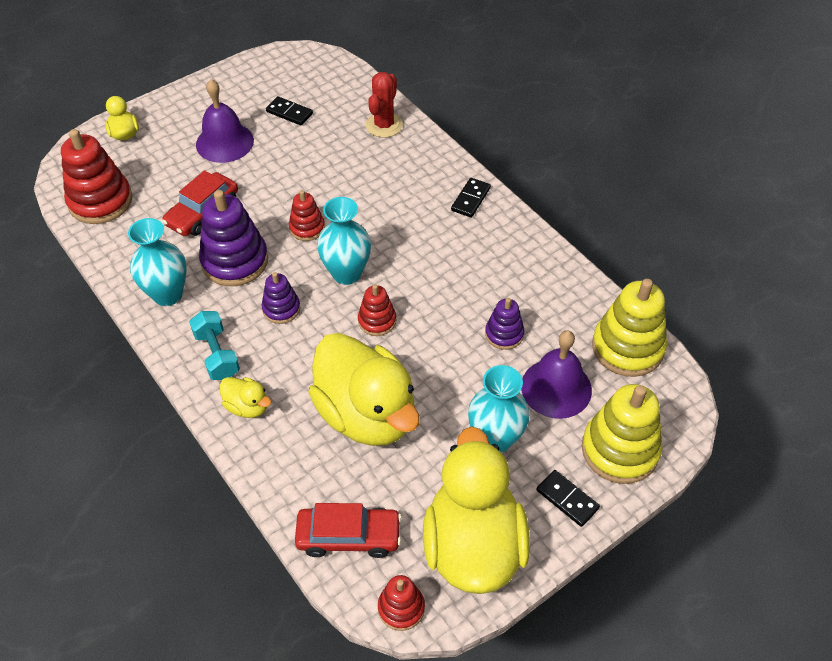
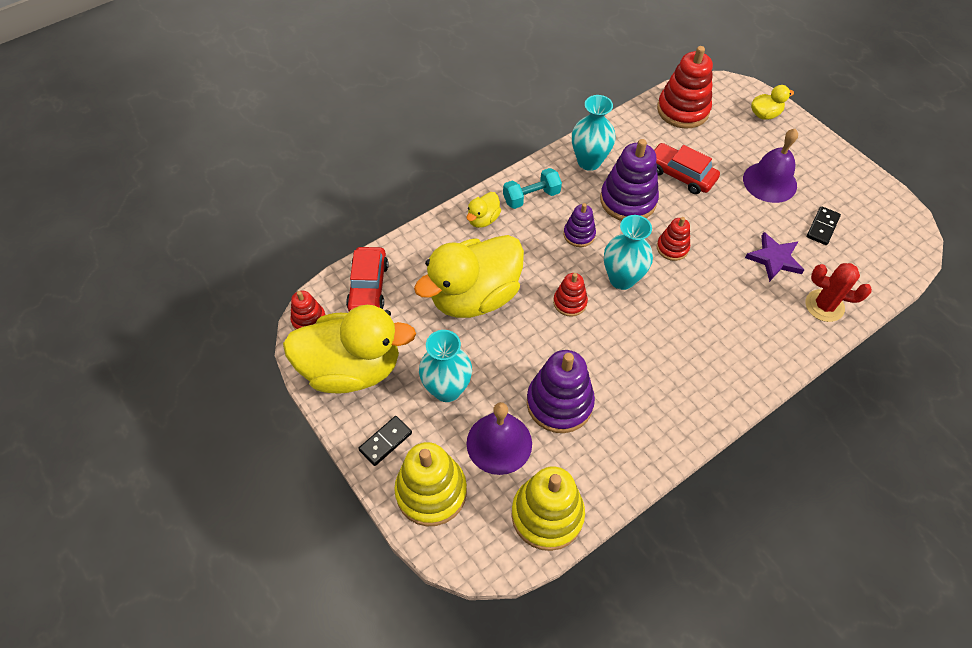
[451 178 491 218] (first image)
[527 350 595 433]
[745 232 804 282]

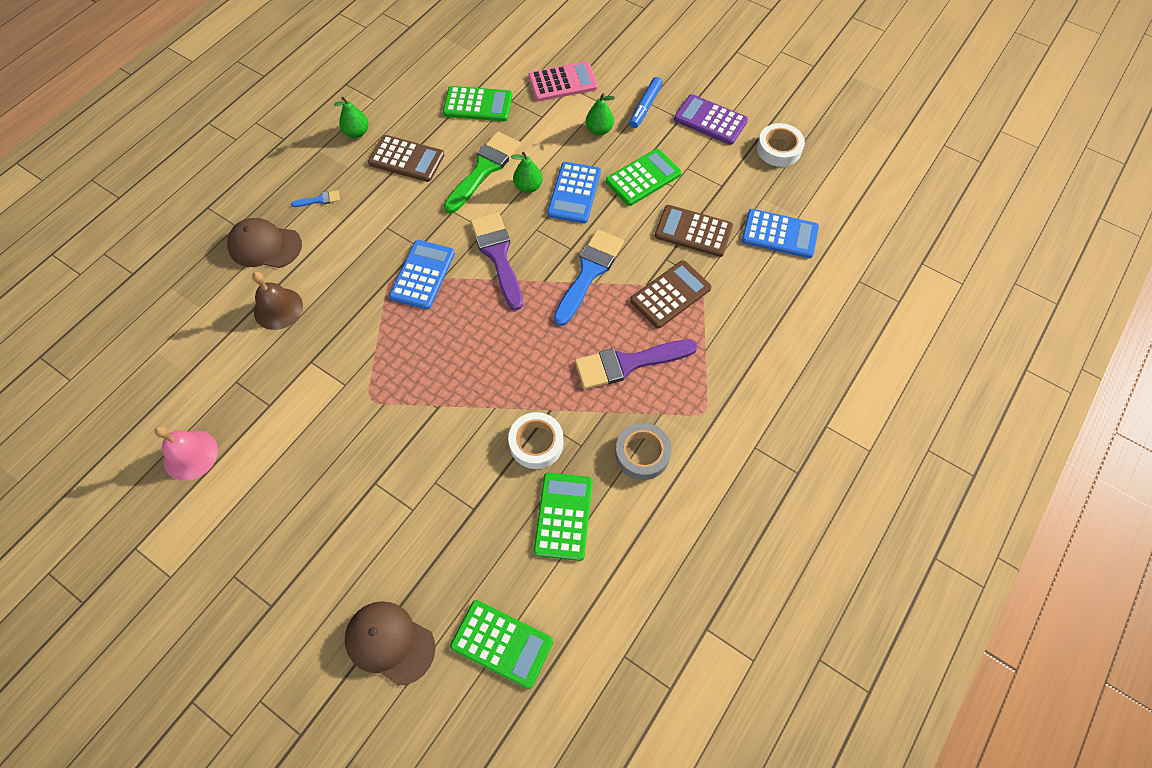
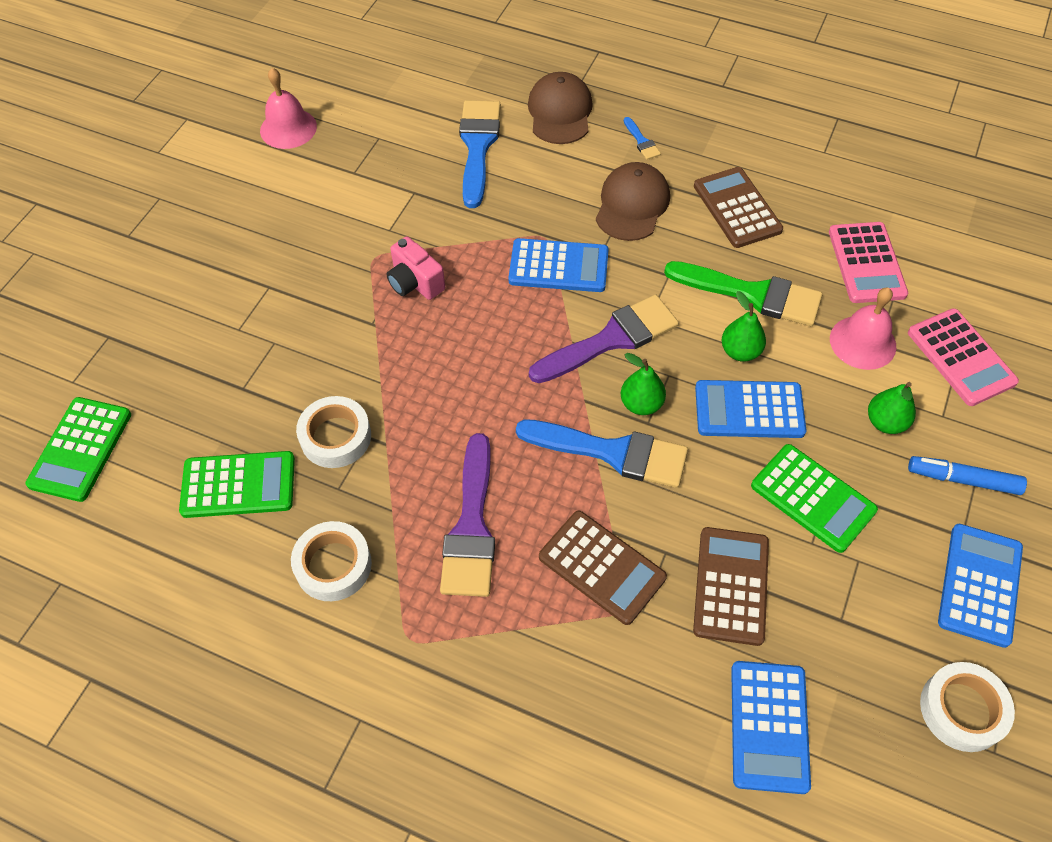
[829 222 908 303]
[938 524 1023 648]
[621 353 666 415]
[694 167 783 248]
[459 100 501 208]
[440 433 495 597]
[291 521 372 601]
[596 162 670 241]
[387 236 445 300]
[830 287 896 370]

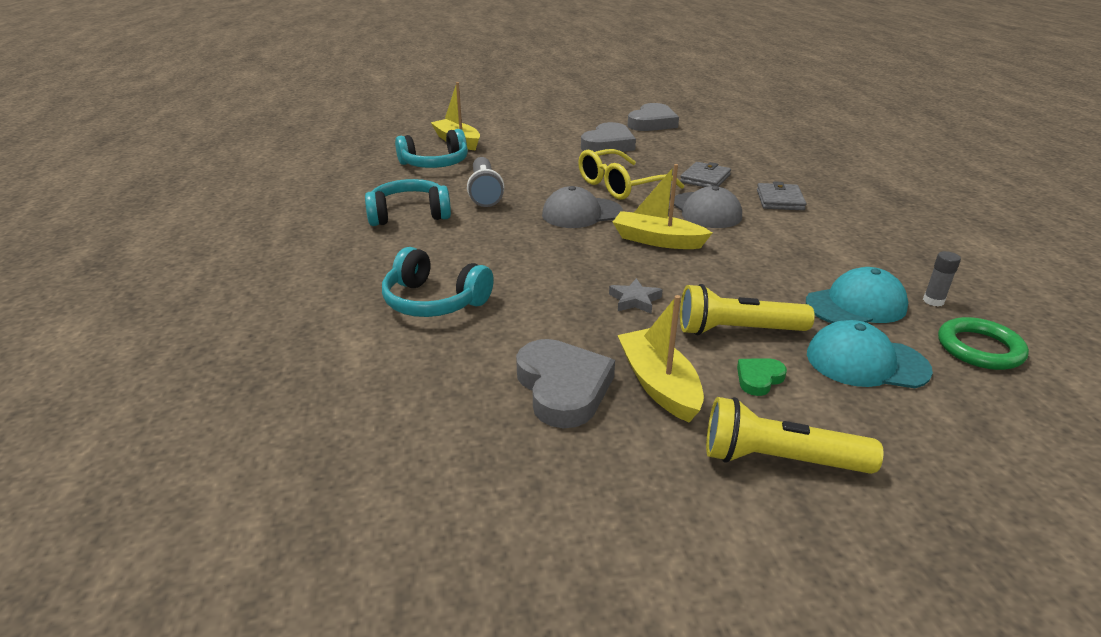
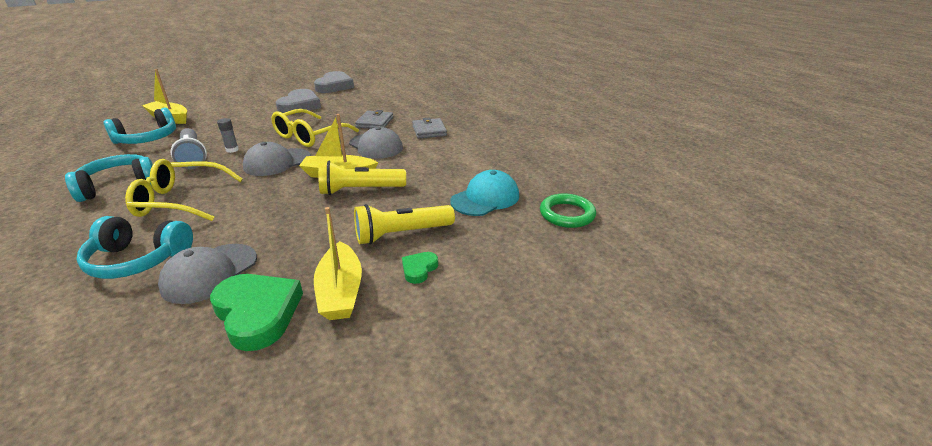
[217 118 239 153]
[609 278 663 314] (first image)
[314 207 362 320]
[807 320 933 388] (first image)
[210 274 303 351]
[318 160 406 195]
[125 159 243 221]
[158 244 257 304]

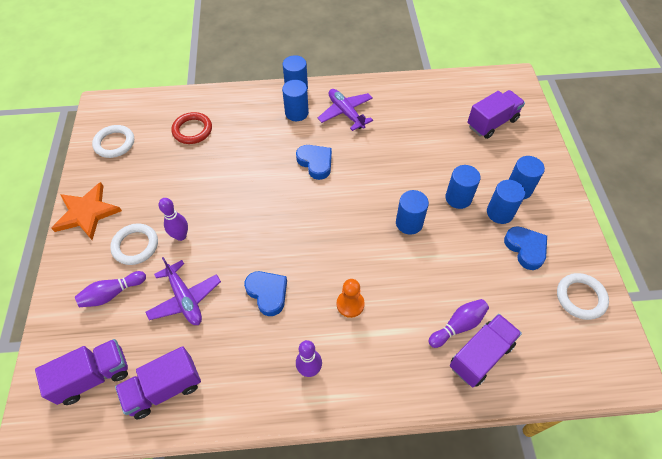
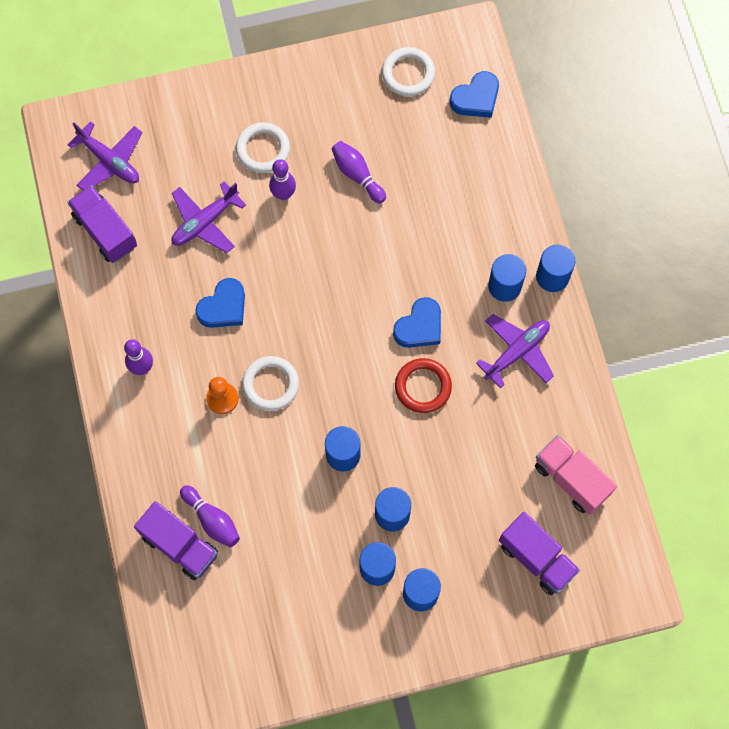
[395 358 452 413]
[51 182 122 240] (first image)
[450 71 499 118]
[332 141 386 203]
[242 356 299 411]
[67 121 142 190]
[535 435 617 515]

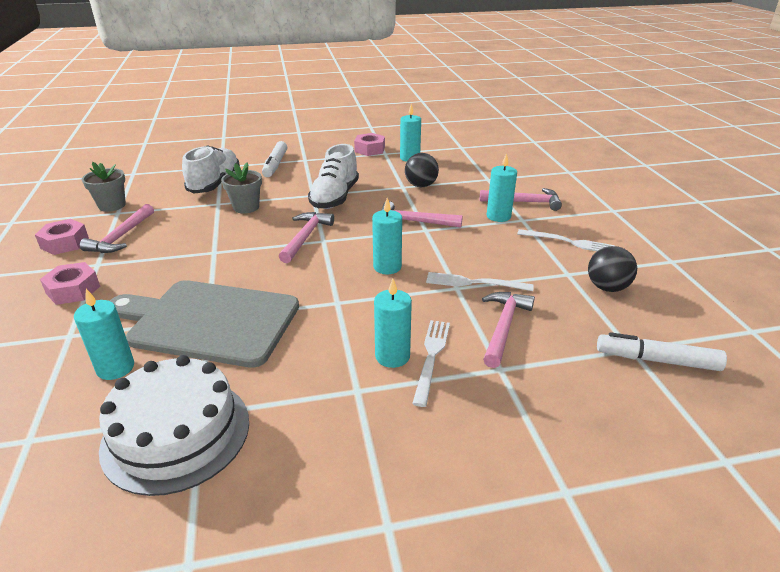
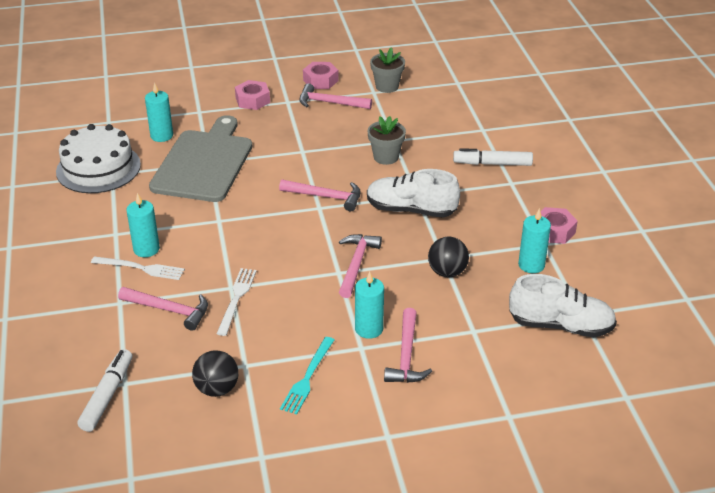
[509 274 617 337]
[372 198 402 274] (first image)
[280 337 334 415]

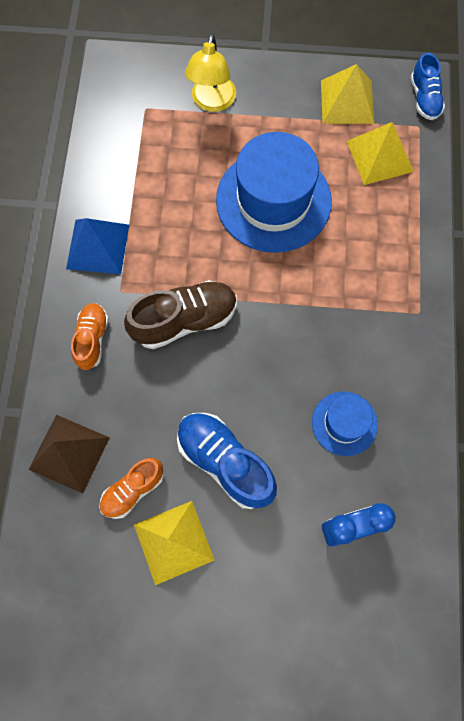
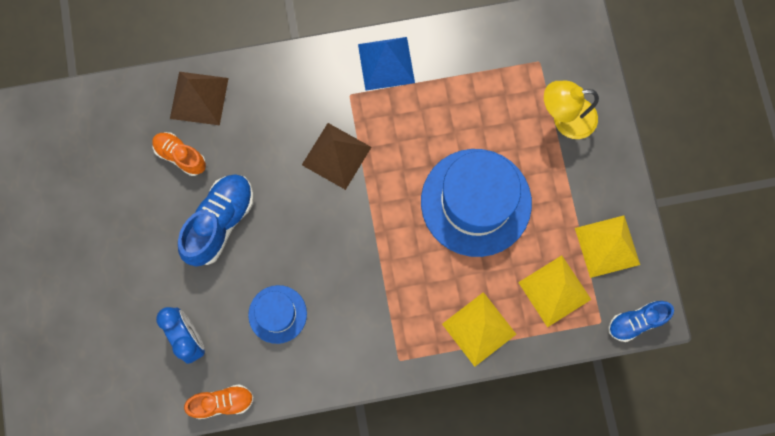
[302 123 371 190]
[184 384 254 419]
[442 292 517 367]

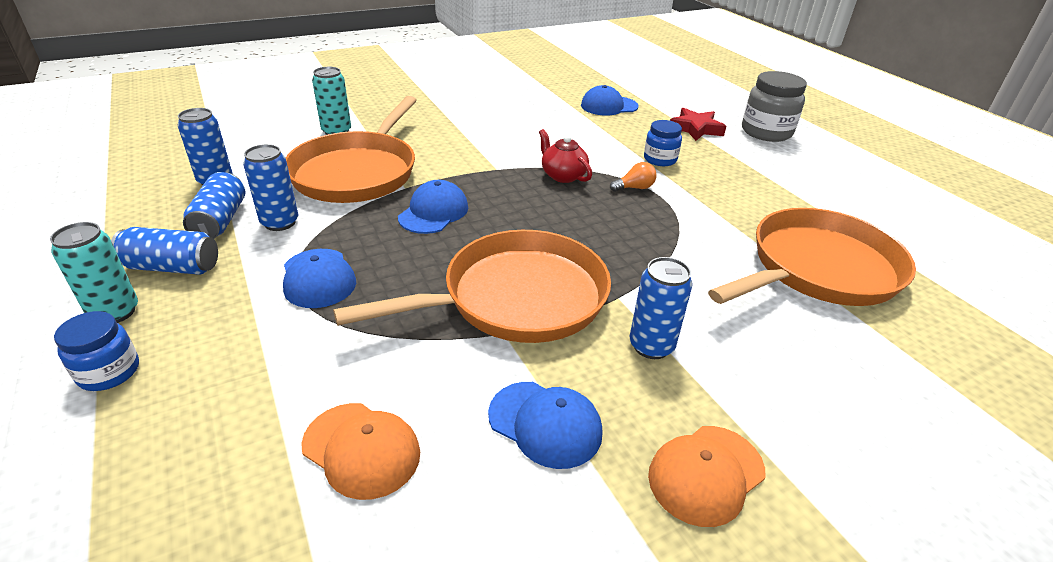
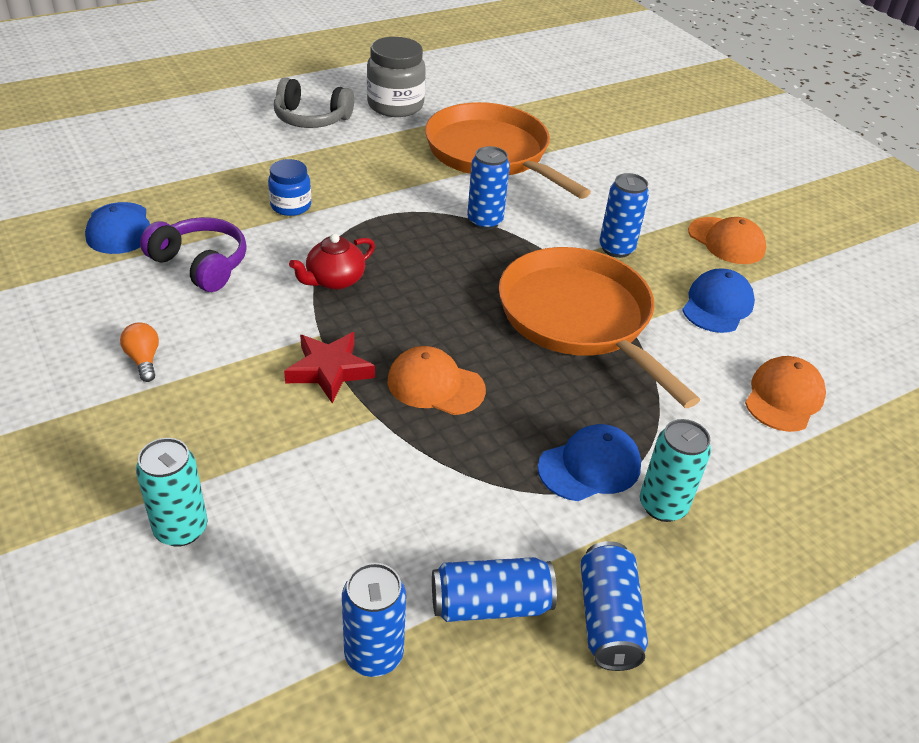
[367 37 426 117]
[286 96 417 203] (first image)
[284 332 375 403]
[467 146 510 230]
[120 322 159 382]
[387 346 486 415]
[640 419 711 522]
[54 311 139 391] (first image)
[274 77 354 128]
[140 217 247 292]

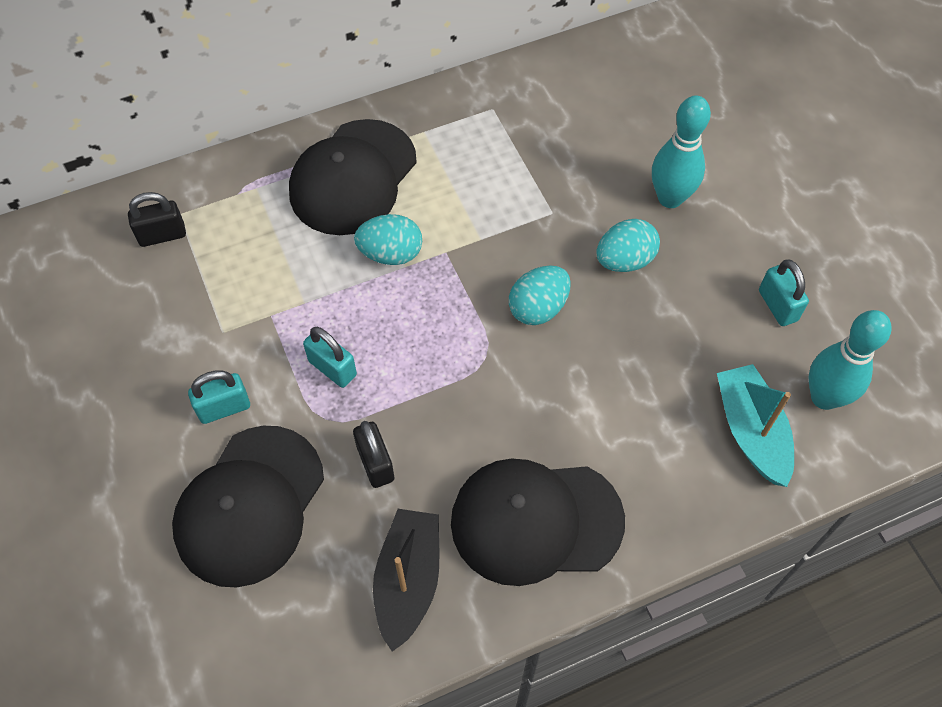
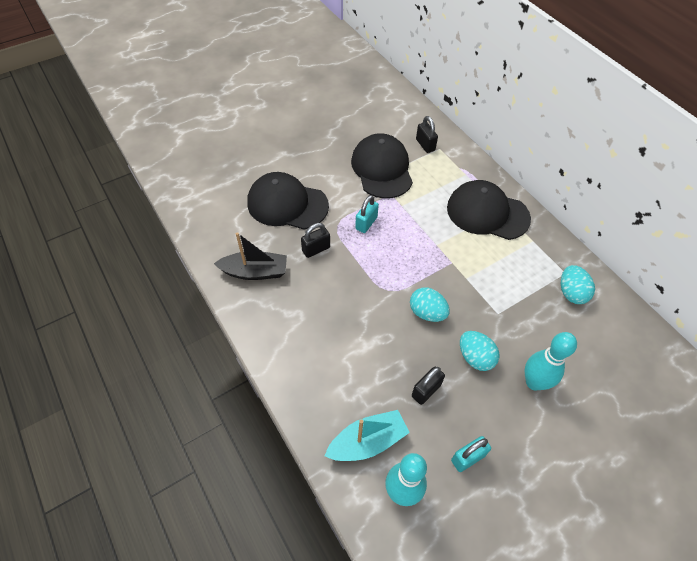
[561 265 595 304]
[188 370 250 424] (first image)
[351 133 413 199]
[412 367 445 405]

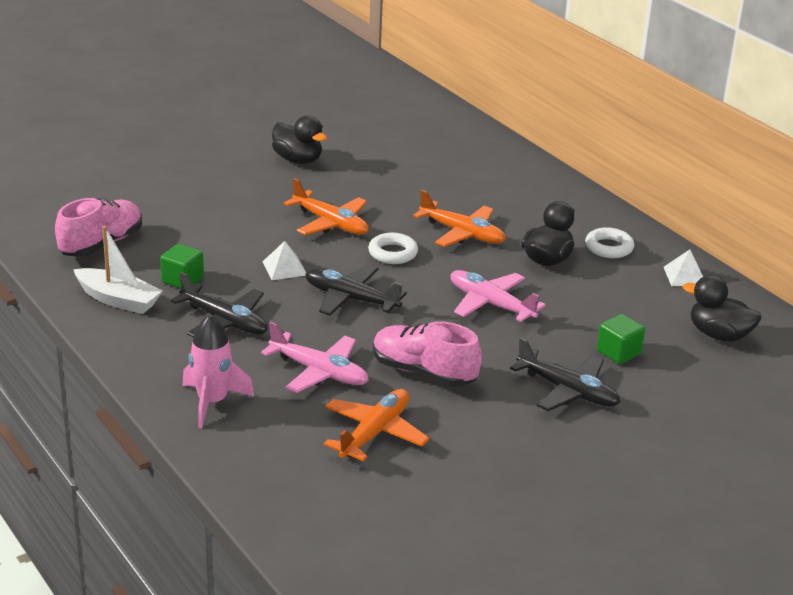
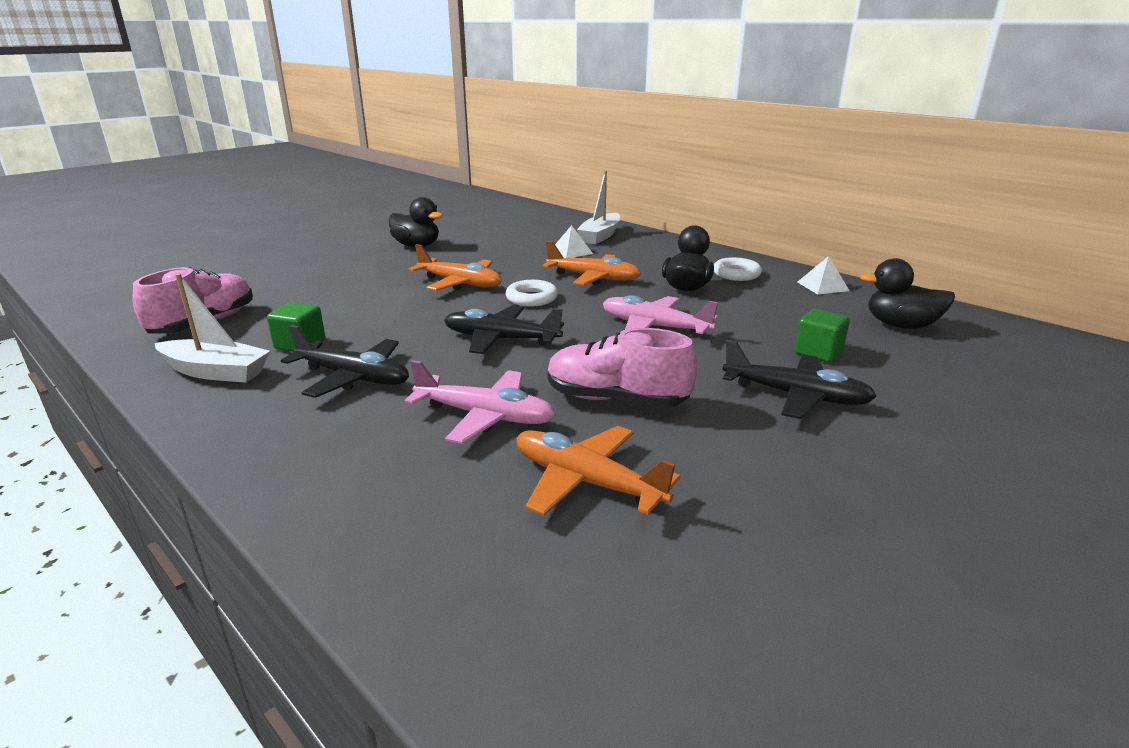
[555 225 593 258]
[182 315 254 428] (first image)
[517 426 681 516]
[577 171 620 244]

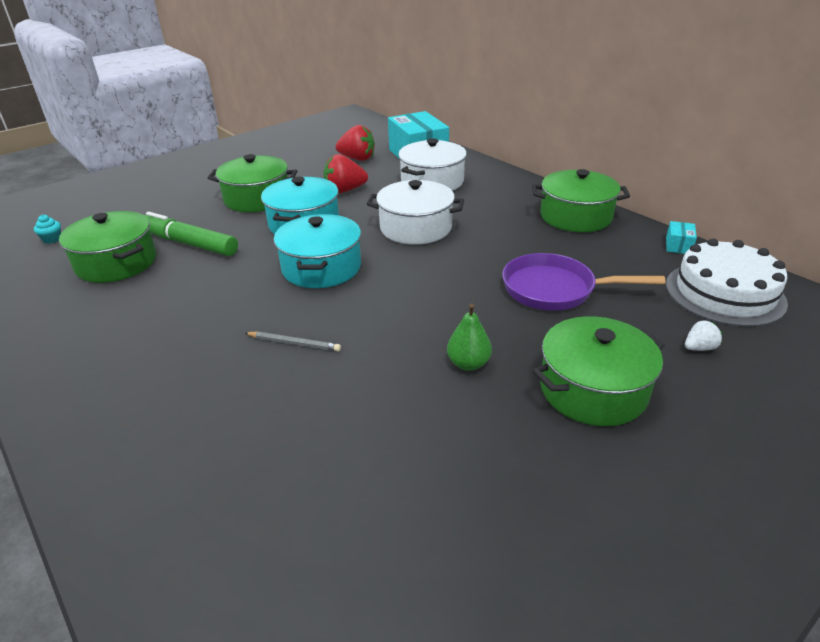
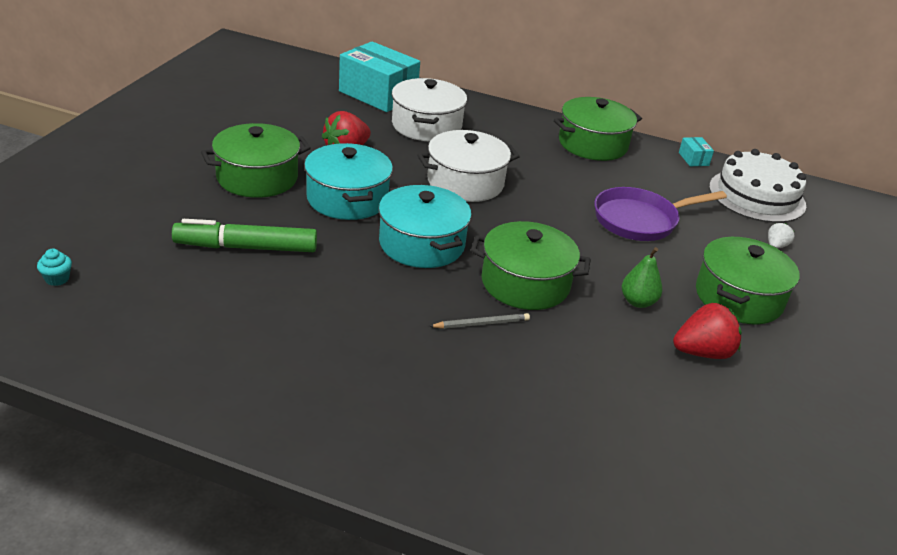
[673 303 742 359]
[471 221 591 310]

